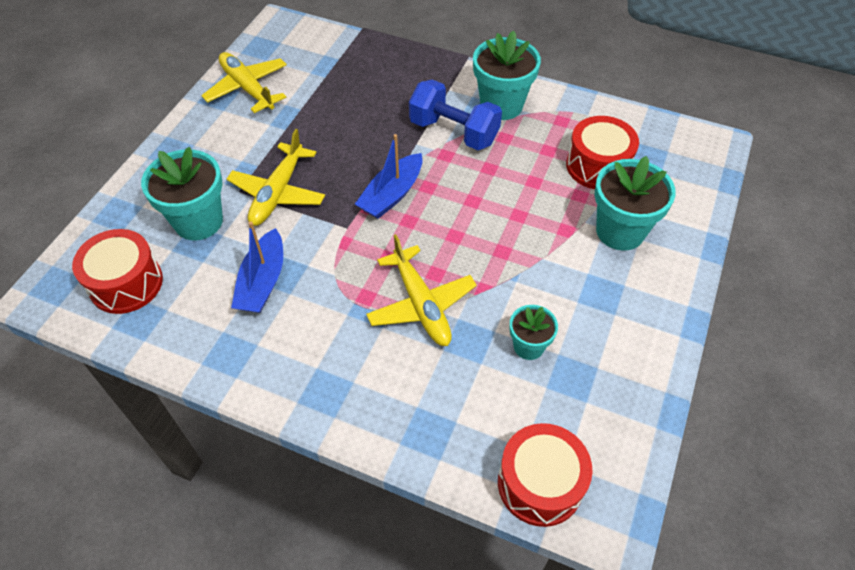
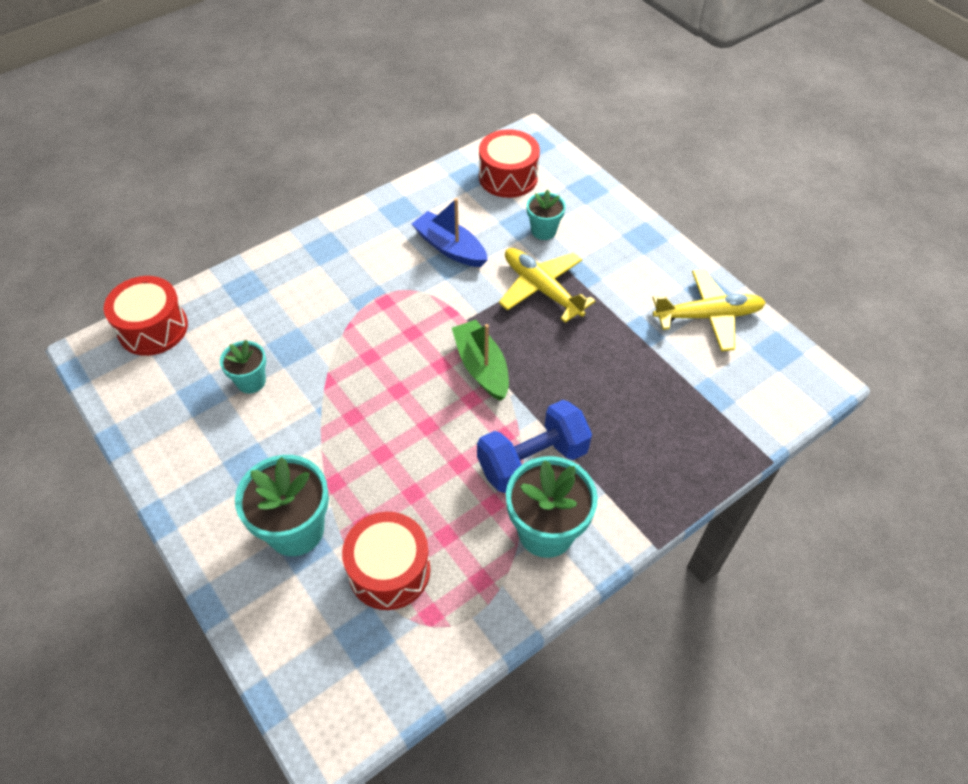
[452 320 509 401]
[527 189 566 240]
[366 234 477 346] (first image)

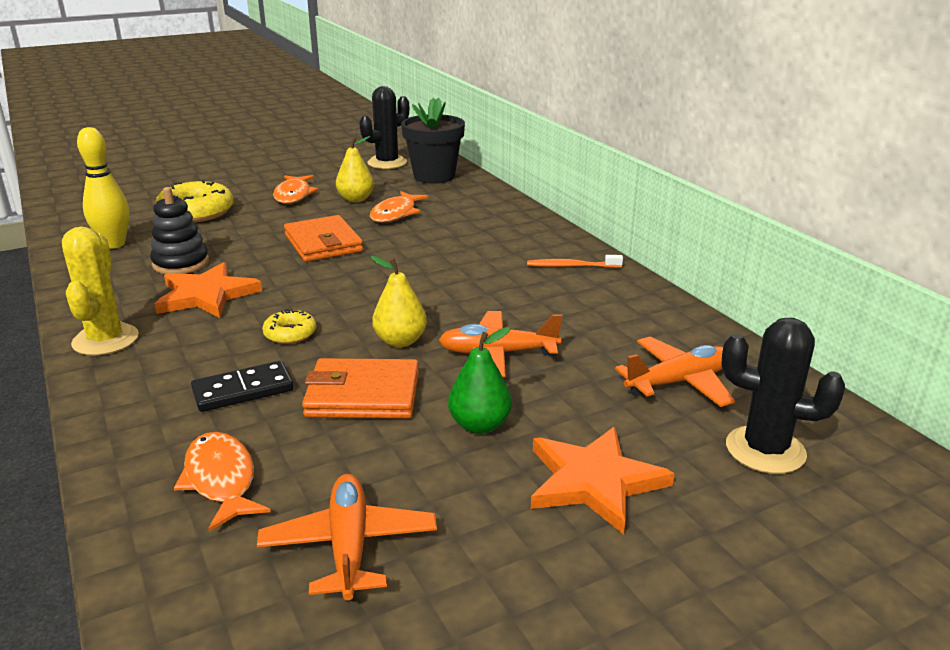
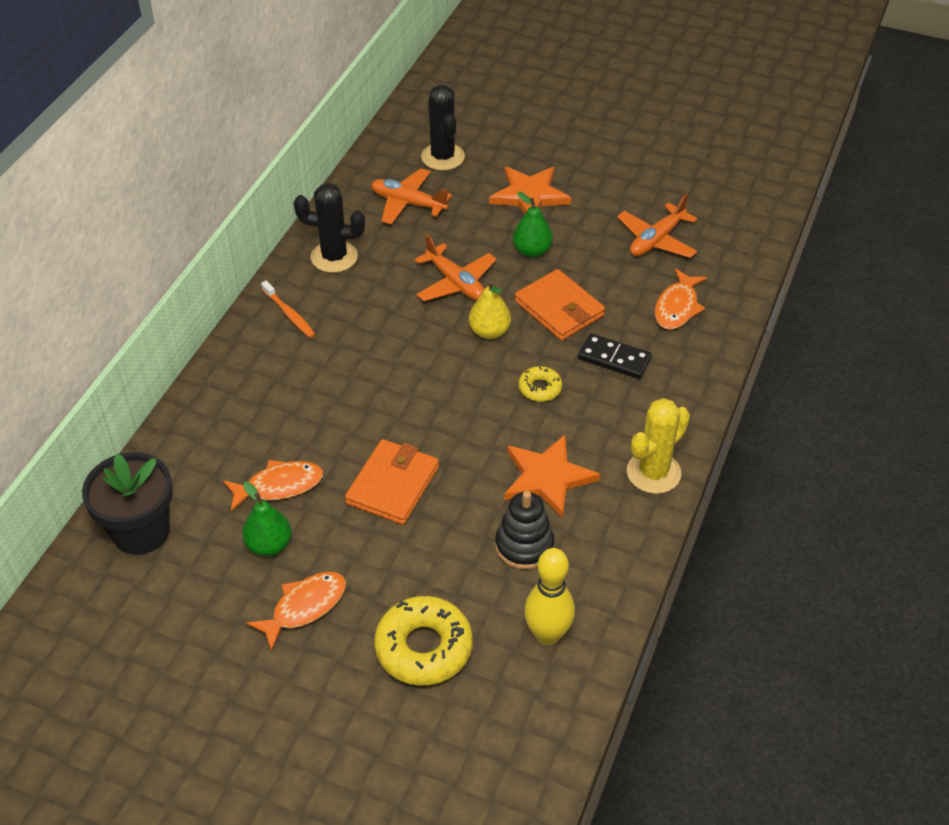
[294 183 365 273]
[242 482 292 556]

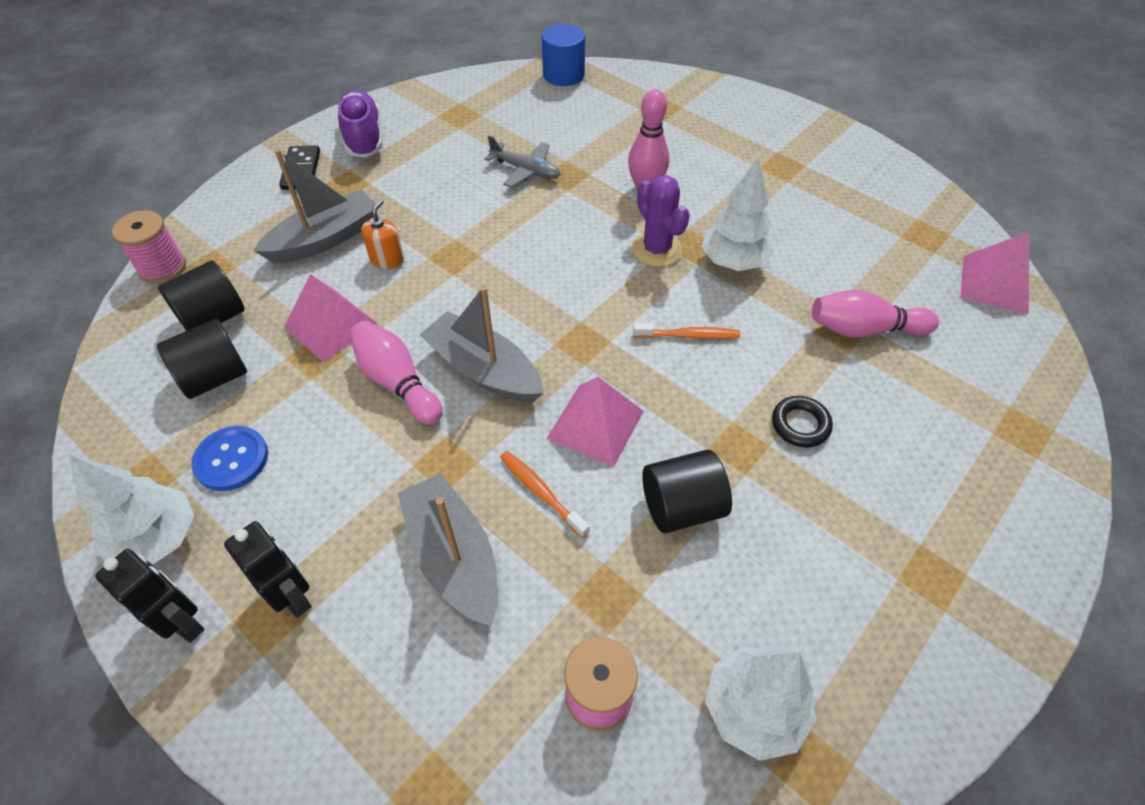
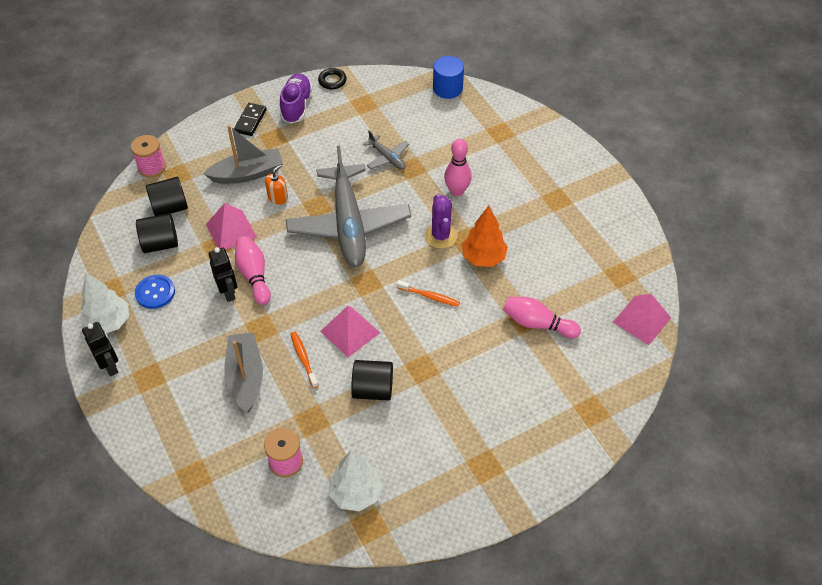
[462 206 508 267]
[419 286 544 402] (first image)
[318 68 347 89]
[209 247 237 302]
[286 146 411 267]

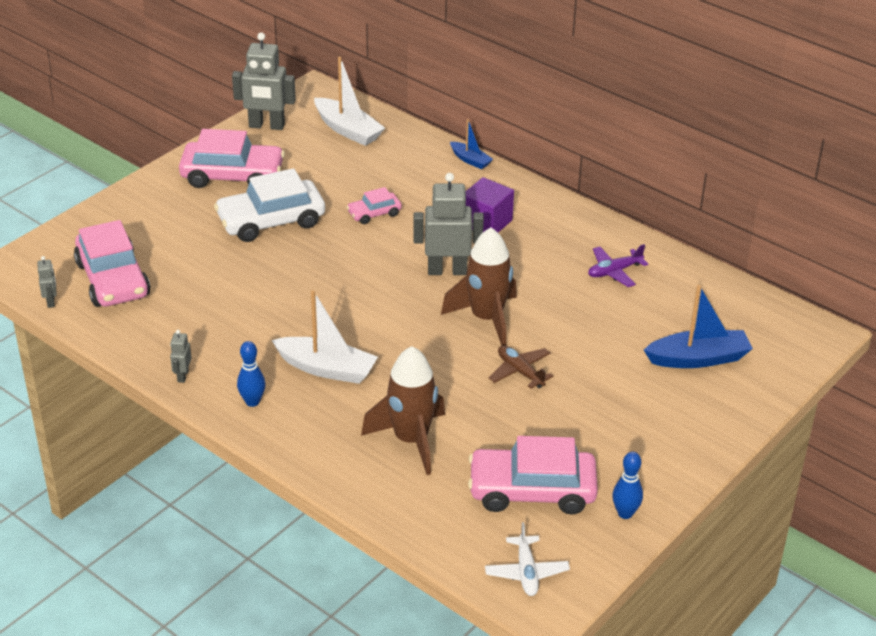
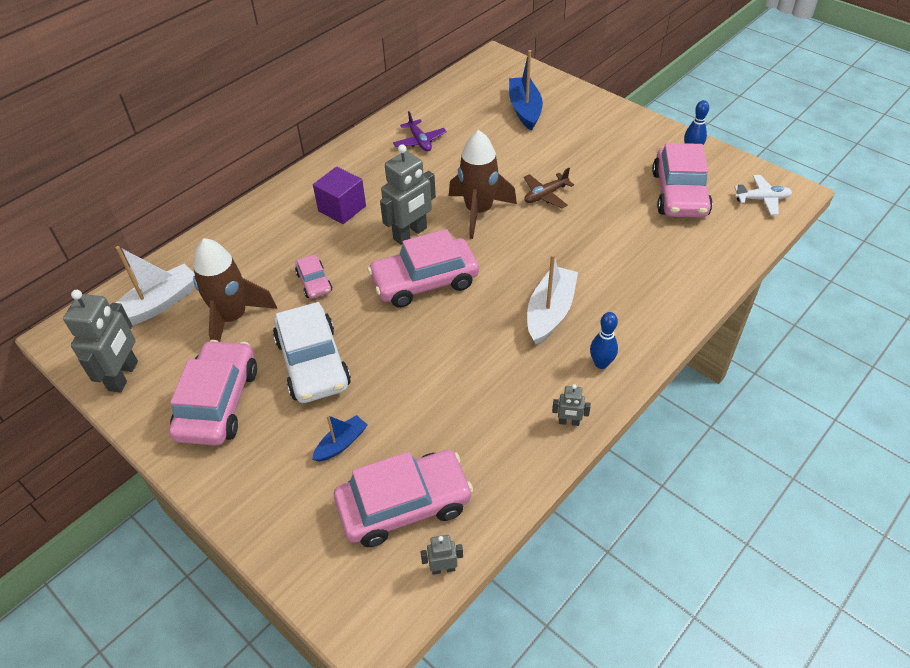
[312 415 367 462]
[380 144 436 245]
[193 238 277 342]
[368 229 479 308]

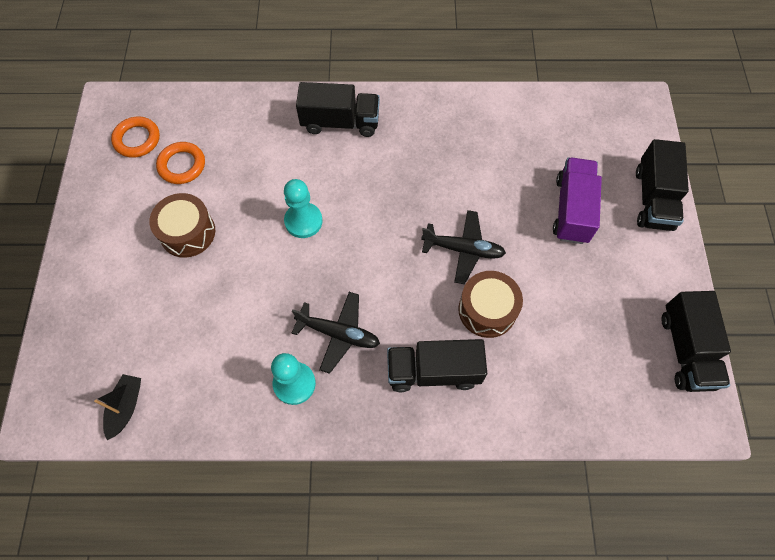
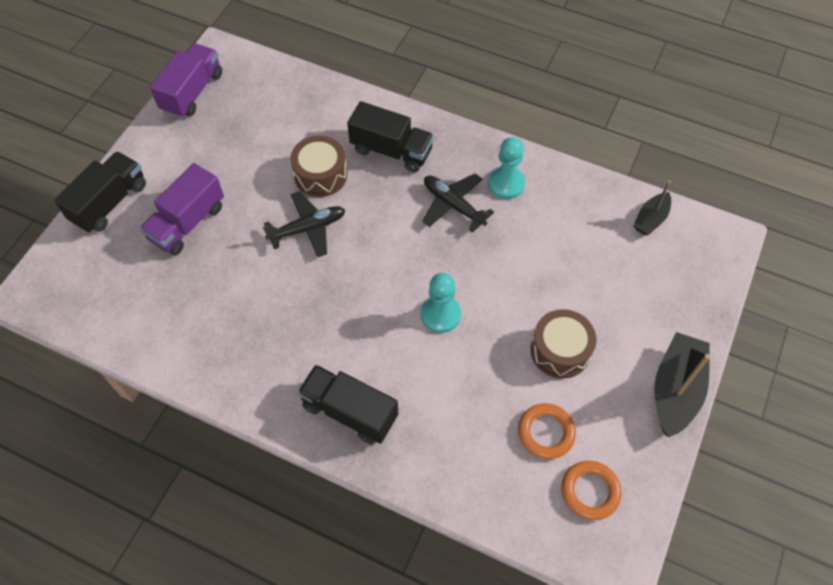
[263 191 345 257]
[150 43 222 118]
[654 332 710 438]

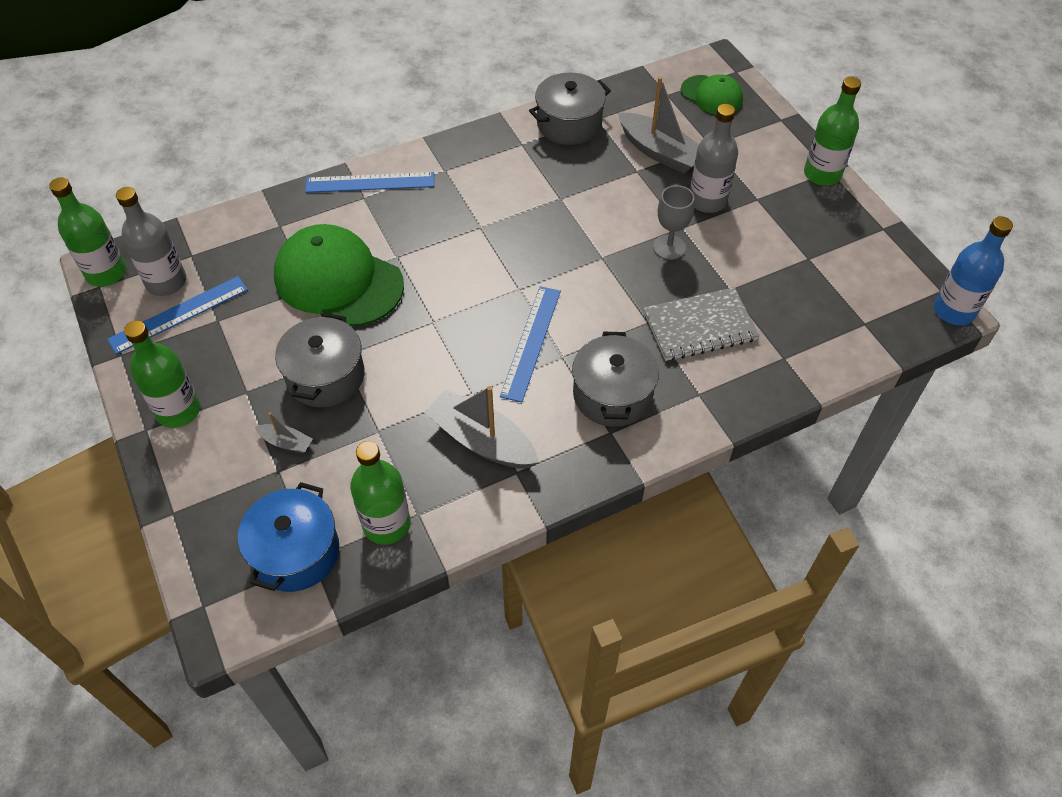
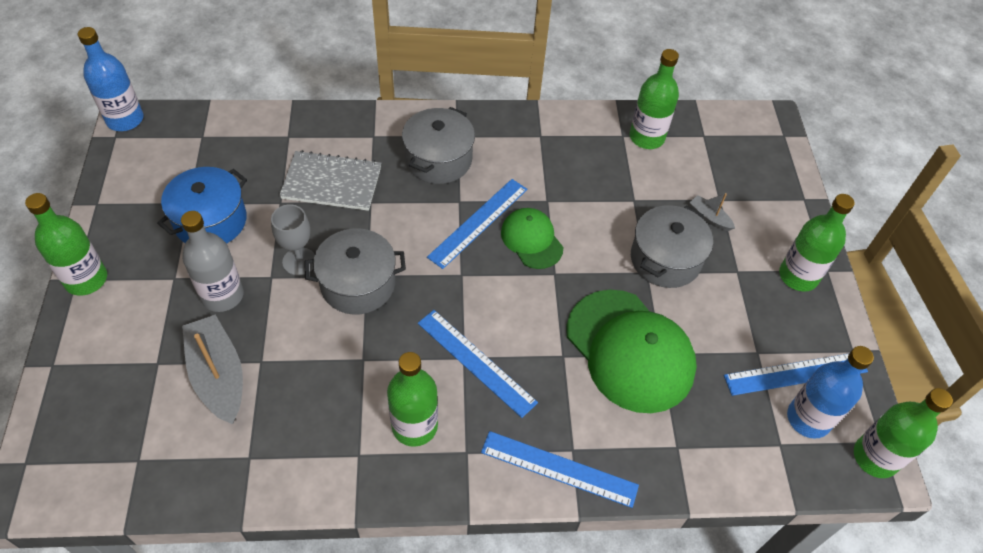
[304 228 406 315]
[501 208 564 269]
[787 346 874 439]
[425 386 539 468] (first image)
[157 167 247 244]
[418 310 538 418]
[387 352 438 447]

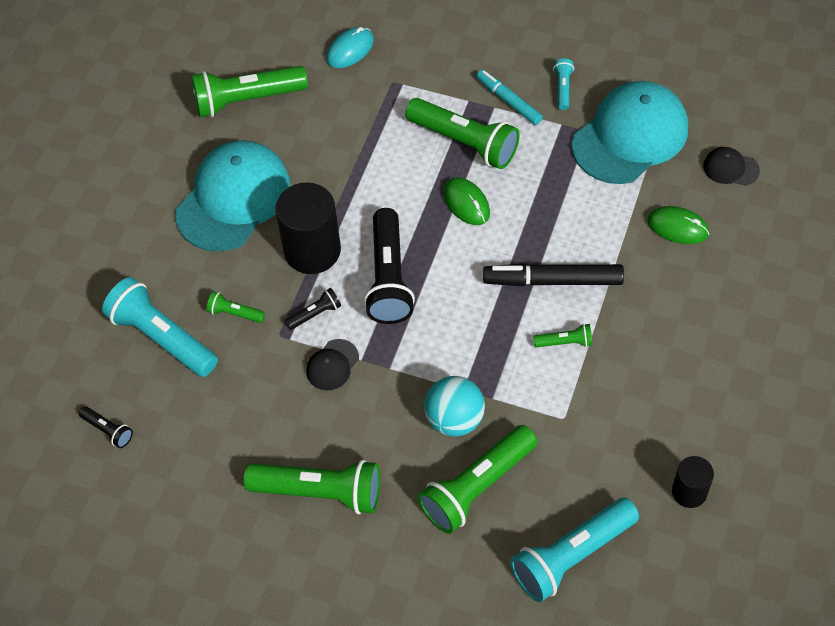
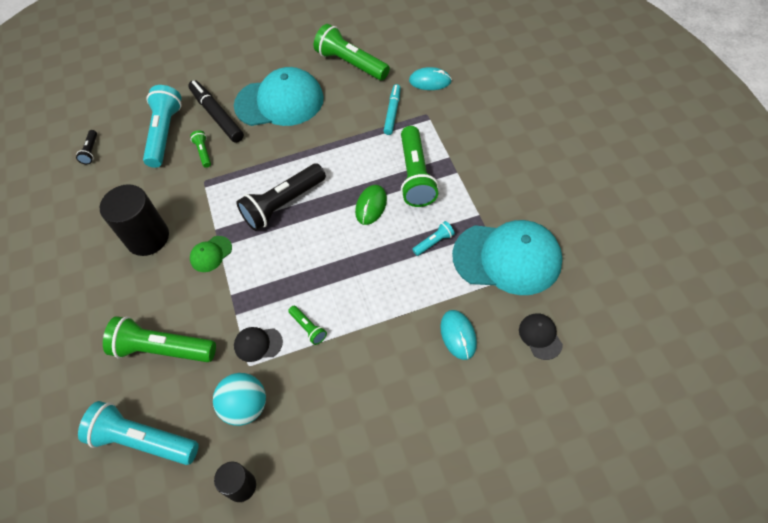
[412 221 455 256]
[384 84 401 135]
[100 184 169 256]
[440 310 477 360]
[188 80 244 143]
[285 288 341 330] (first image)
[234 327 283 362]
[213 373 266 426]
[244 460 380 514] (first image)
[190 236 232 272]

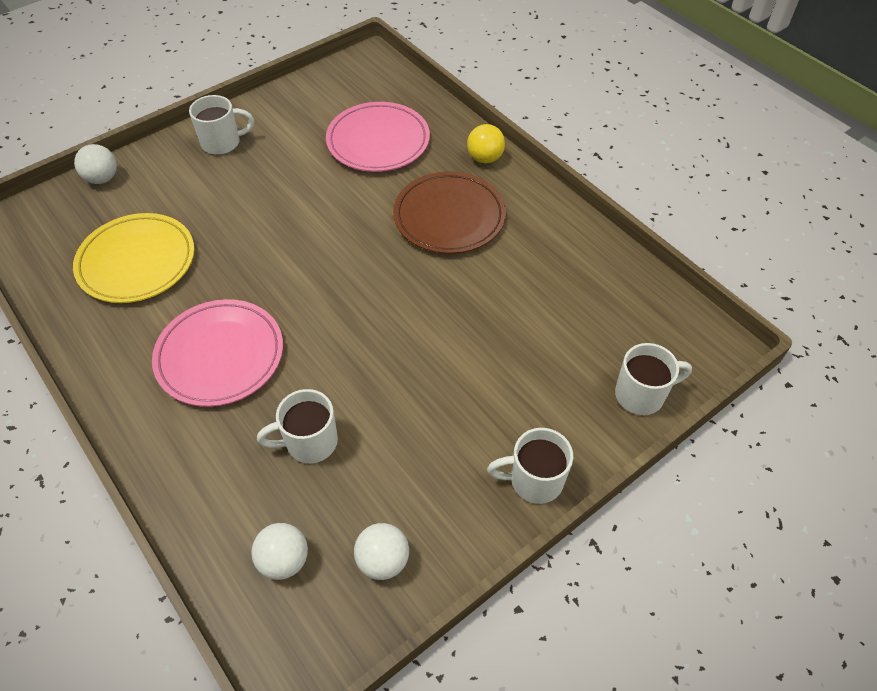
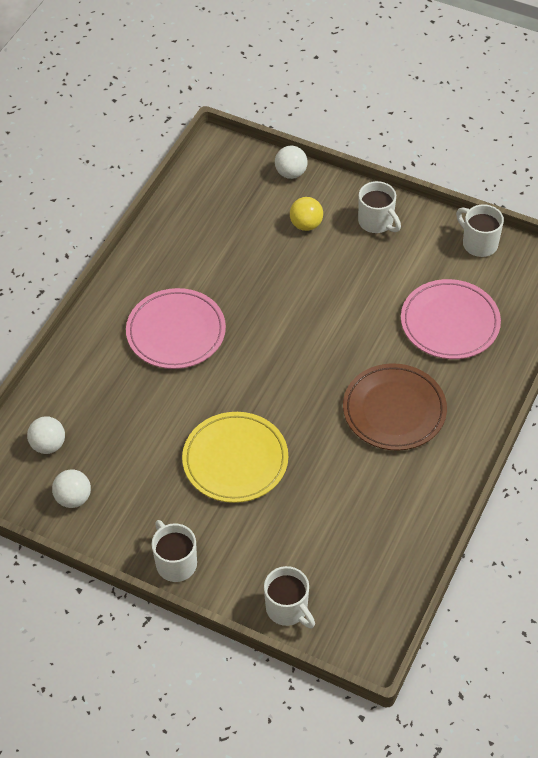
[290 197 323 231]
[182 412 288 503]
[456 204 504 257]

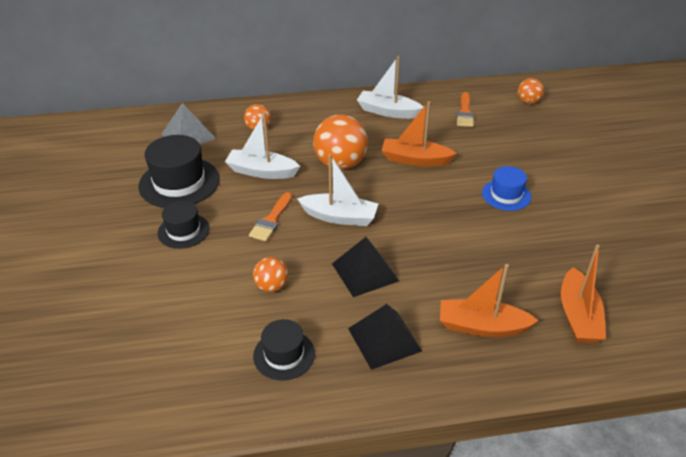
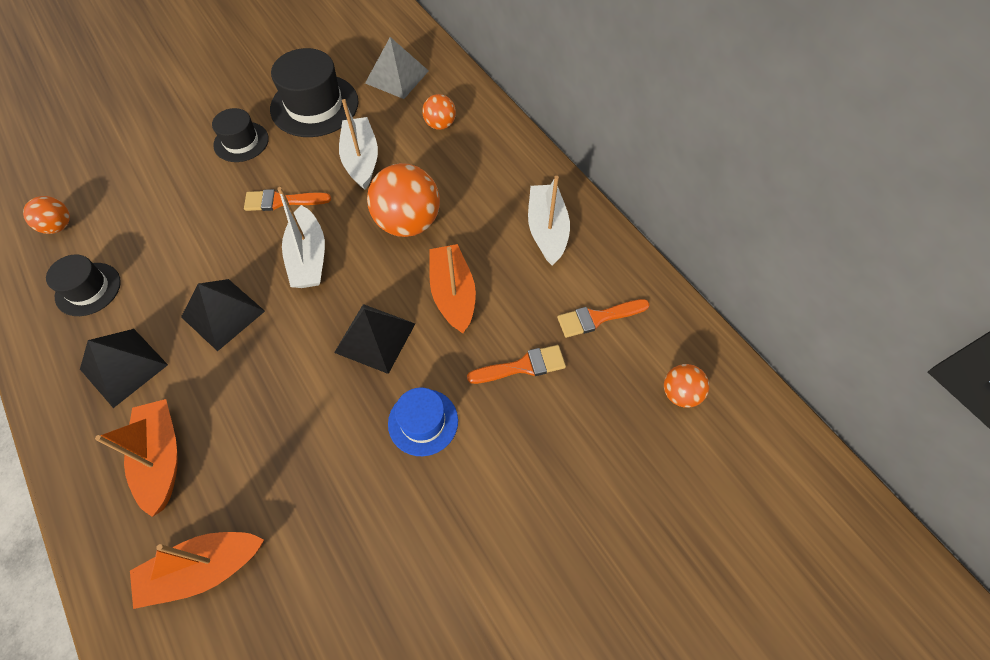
[23 196 70 234]
[334 304 415 374]
[467 345 566 384]

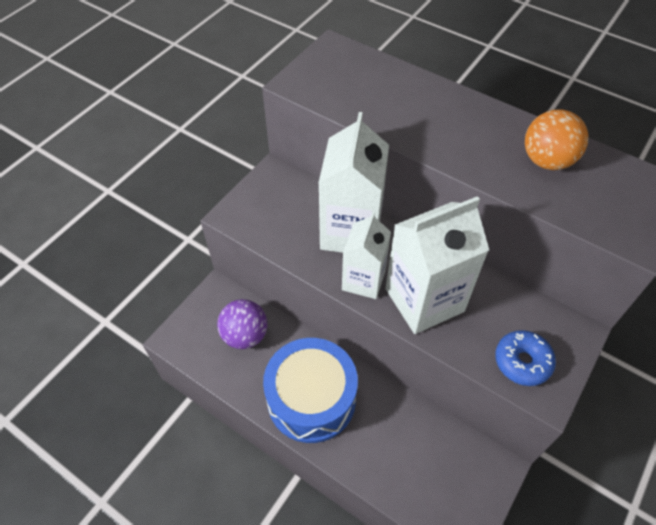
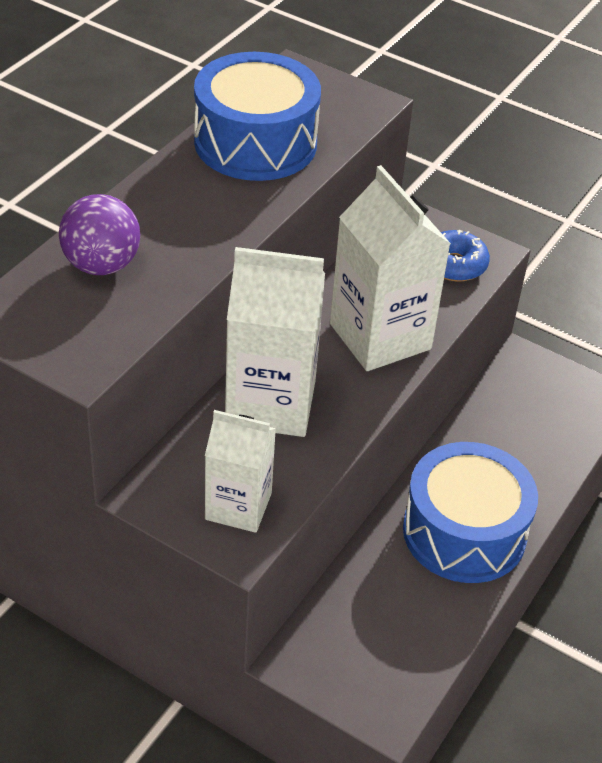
[194 52 321 181]
[205 410 276 533]
[59 194 140 275]

